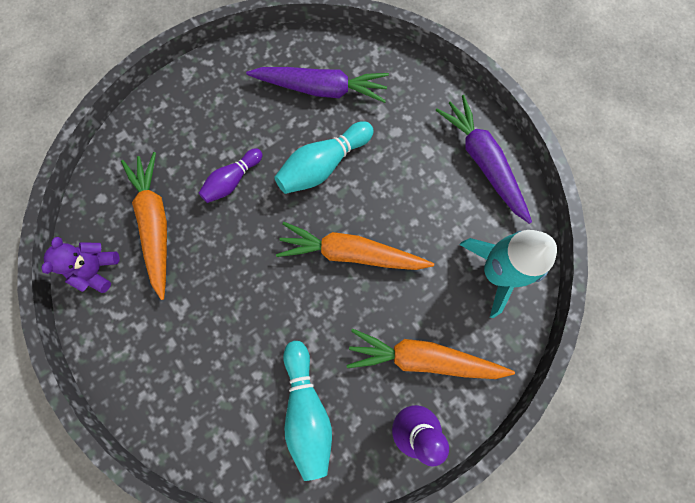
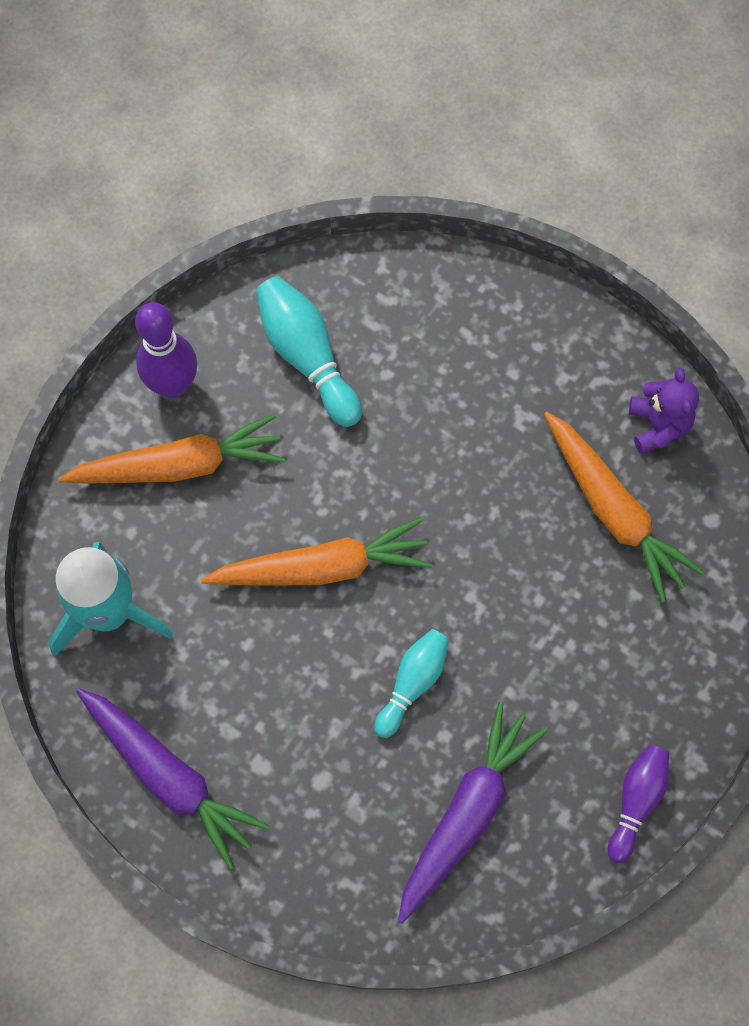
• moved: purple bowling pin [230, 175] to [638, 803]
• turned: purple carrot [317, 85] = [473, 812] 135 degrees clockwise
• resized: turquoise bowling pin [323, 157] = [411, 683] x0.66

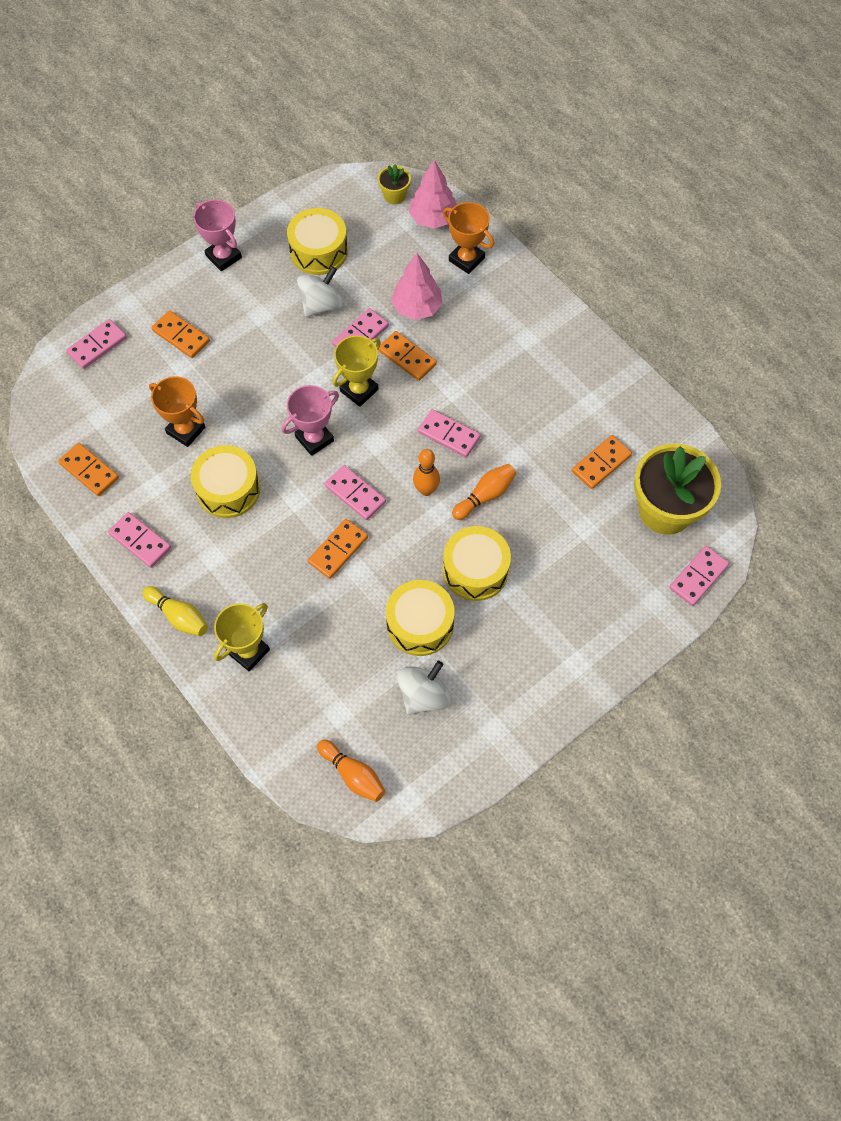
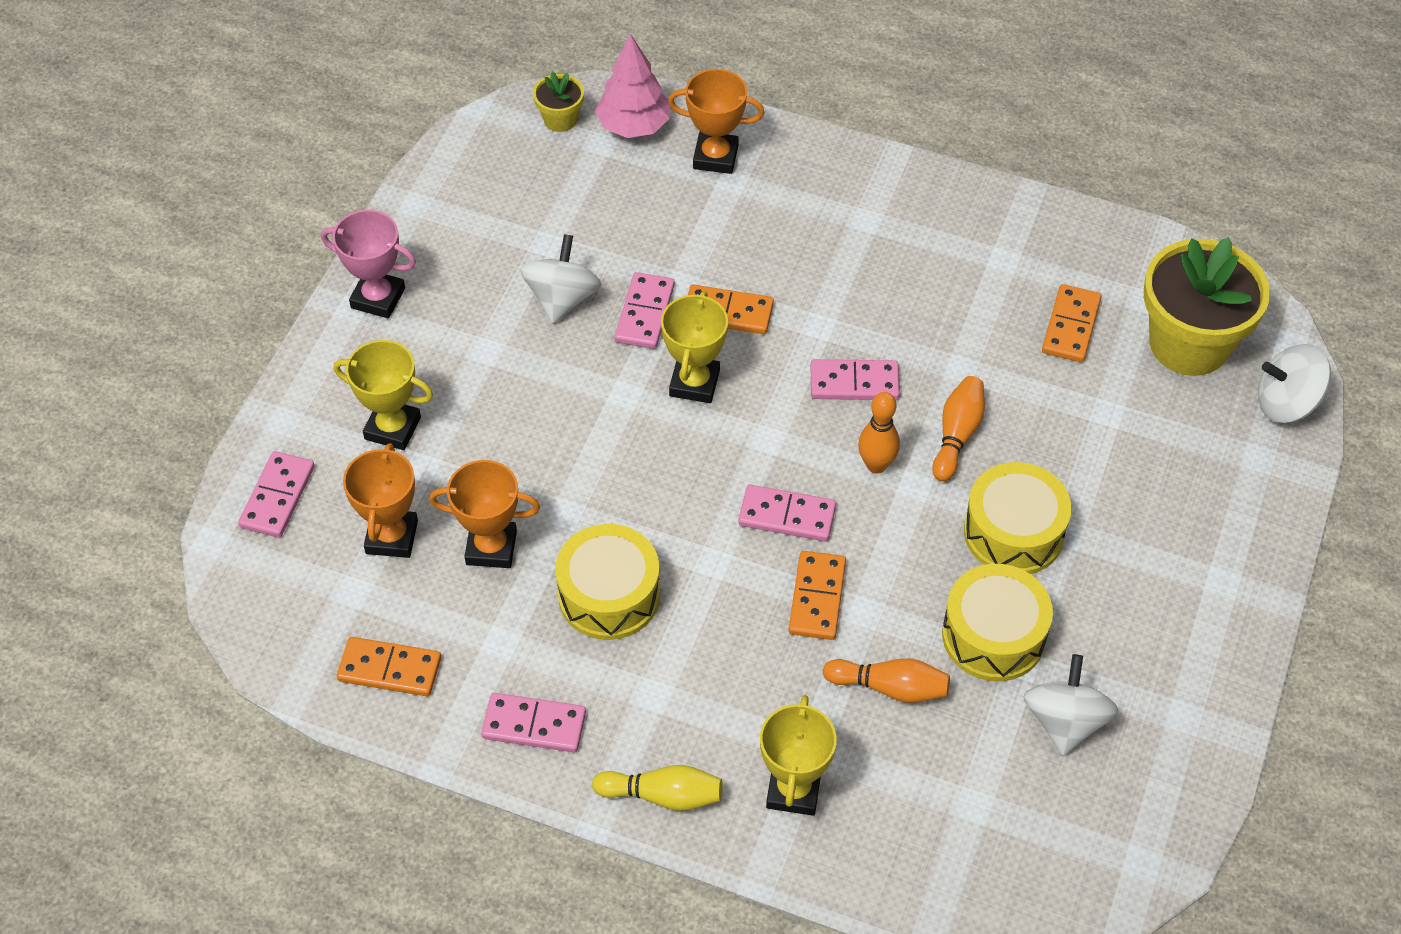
• replaced: orange domino [180, 334] to yellow trophy [383, 395]
• removed: pink trophy [310, 420]
• removed: yellow drum [317, 241]
• moved: orange bowling pin [351, 771] to [886, 680]
• removed: pink tree [417, 286]
• replaced: pink domino [699, 576] to white spinning top [1294, 383]
• added: orange trophy [380, 500]

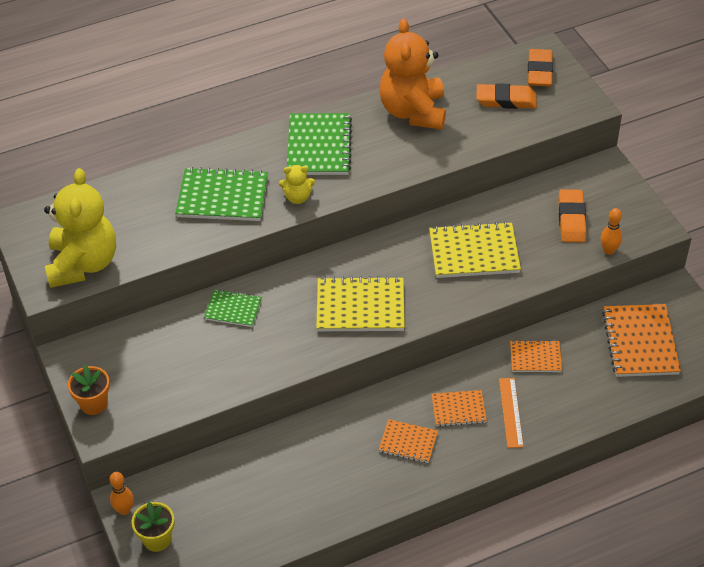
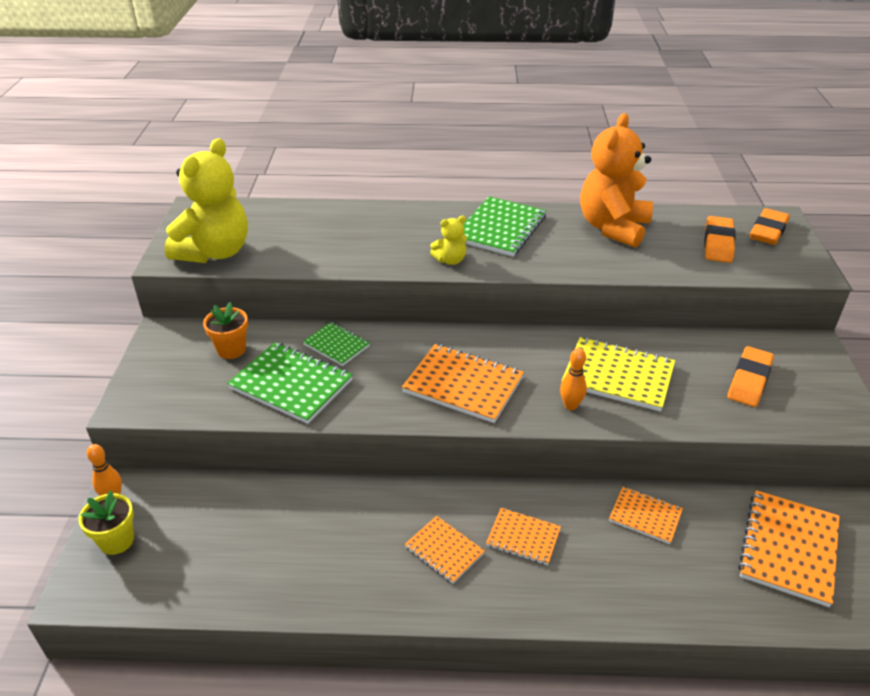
• moved: orange flower pot [89, 390] to [225, 330]
• moved: green notebook [221, 194] to [290, 383]
• turned: yellow teddy bear [297, 184] = [448, 240] 45 degrees counterclockwise
• recoloured: yellow notebook [360, 303] to orange notebook [463, 383]
• turned: orange eraser [506, 96] = [720, 239] 75 degrees clockwise
• removed: orange ruler [511, 413]
• moved: orange bowling pin [611, 231] to [573, 379]

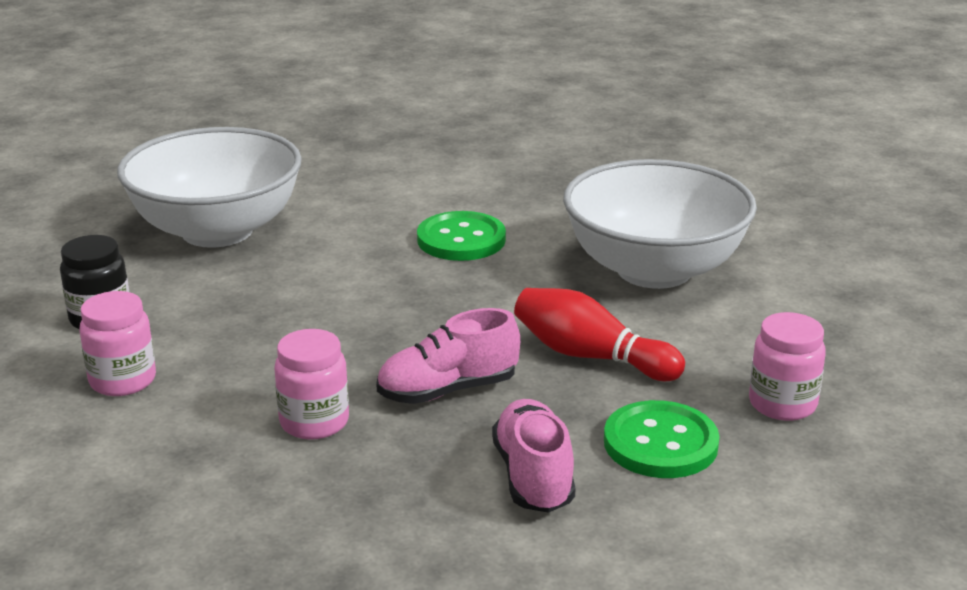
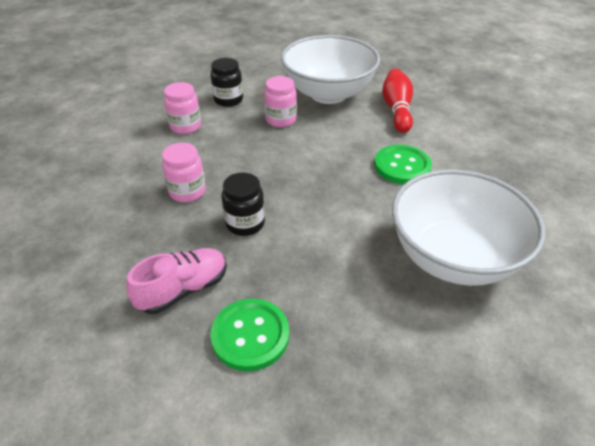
• replaced: pink shoe [448, 356] to black jar [243, 204]
• moved: red bowling pin [599, 334] to [397, 100]
• moved: pink jar [787, 366] to [280, 101]

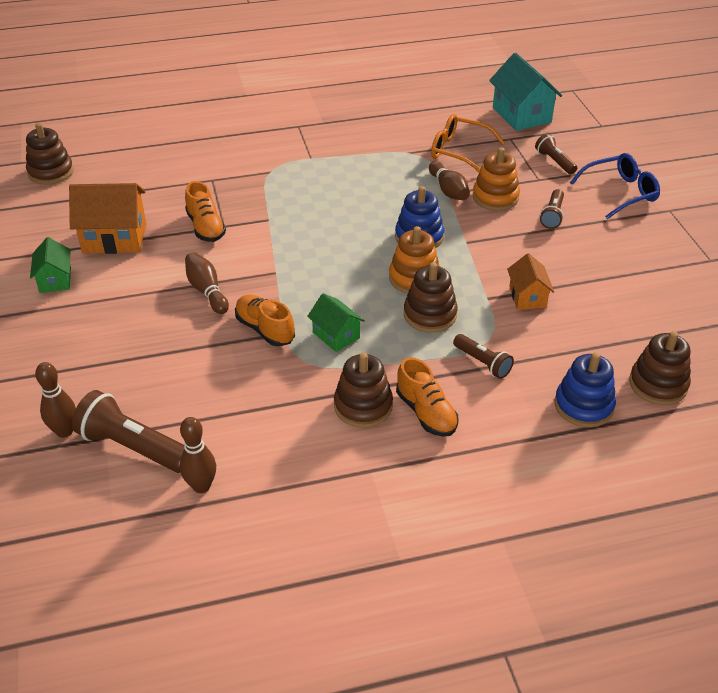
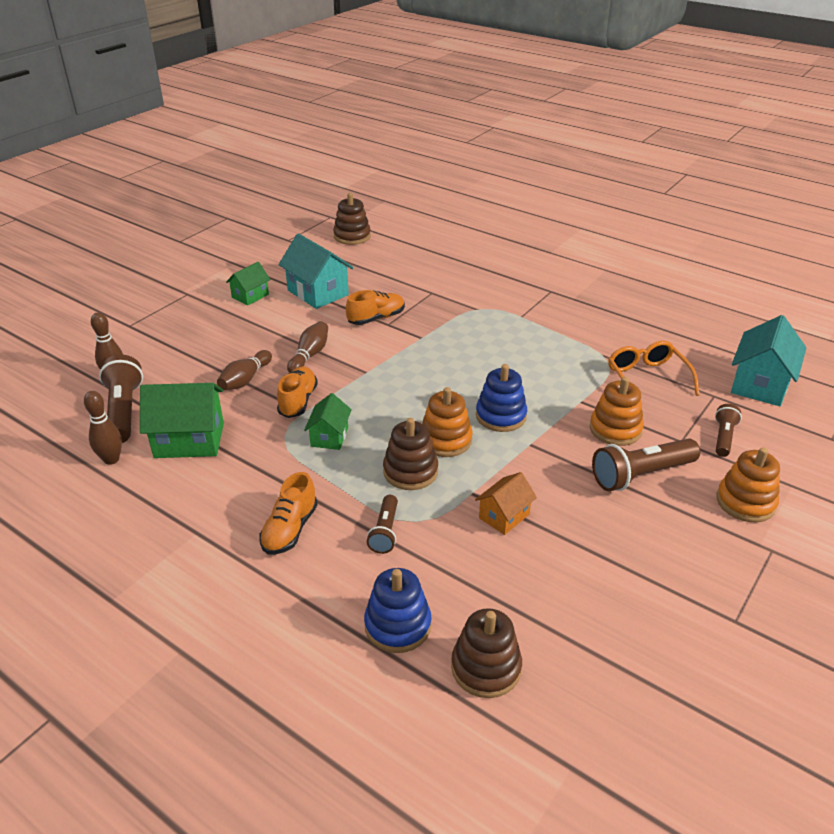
• recoloured: orange house [107, 218] to turquoise house [315, 271]
• turned: orange shoe [205, 211] = [375, 307] 150 degrees counterclockwise
• removed: brown stacking toy [363, 390]
• moved: brown bowling pin [449, 180] to [244, 370]
• resized: brown flashlight [552, 209] = [646, 464] x1.72
• replaced: blue glasses [615, 186] to orange stacking toy [748, 484]
• added: green house [182, 420]

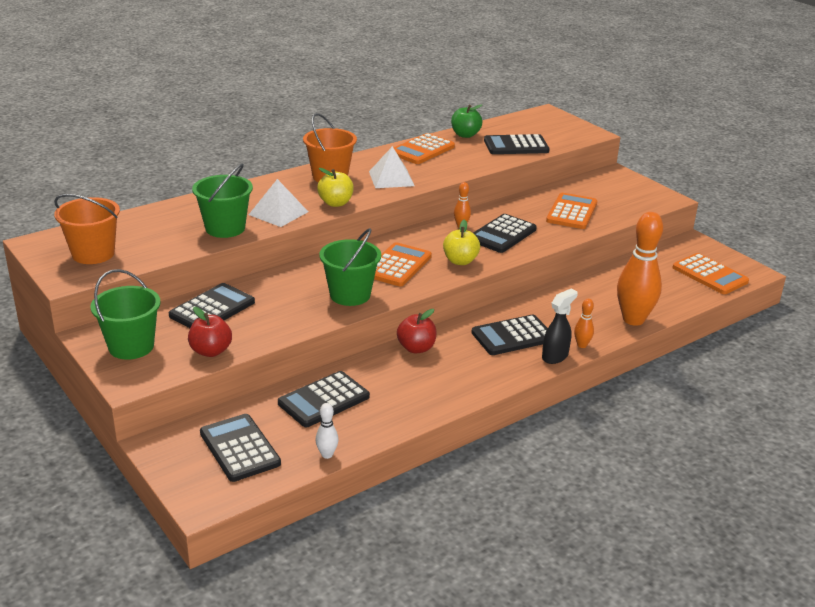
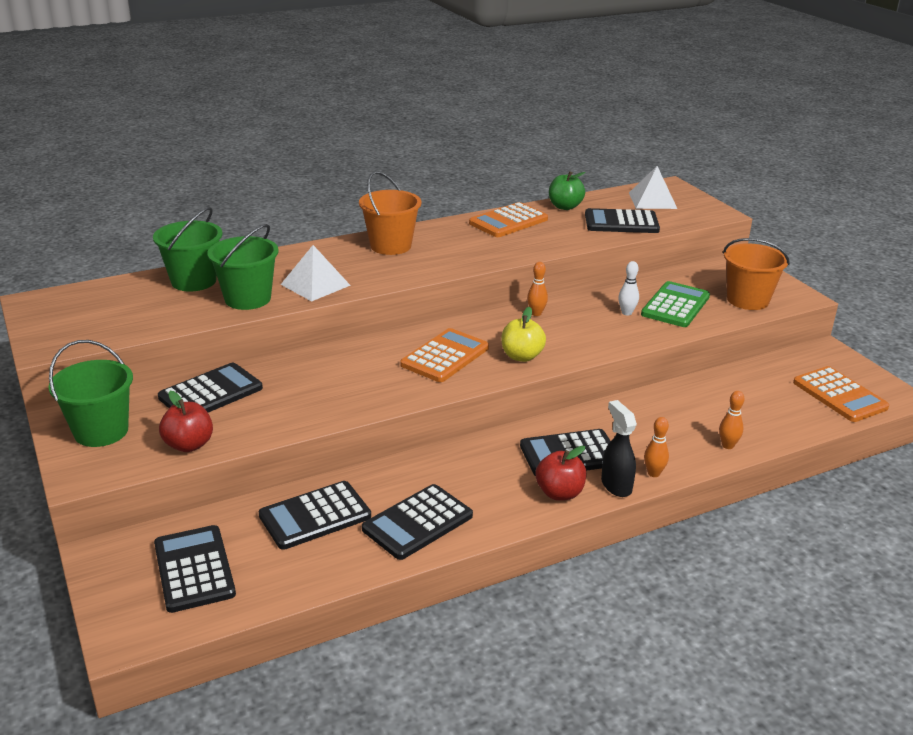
• moved: orange bucket [87, 229] to [756, 274]
• moved: white bowling pin [327, 431] to [628, 288]
• removed: yellow apple [335, 187]
• moved: green bucket [350, 267] to [187, 249]
• moved: white pyramid [391, 167] to [653, 187]
• moved: red apple [417, 331] to [561, 473]
• moved: black calculator [505, 233] to [417, 522]
• turned: black spray bottle [560, 326] = [619, 448] 75 degrees counterclockwise
• recoloured: orange calculator [571, 211] to green calculator [675, 304]
• resized: orange bowling pin [640, 269] = [732, 420] x0.43

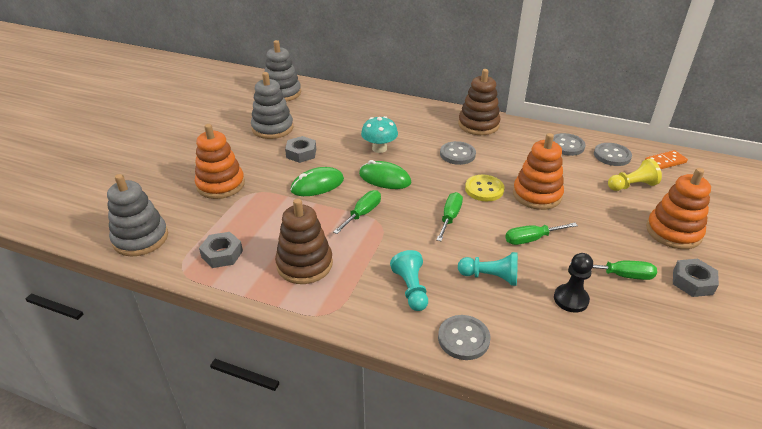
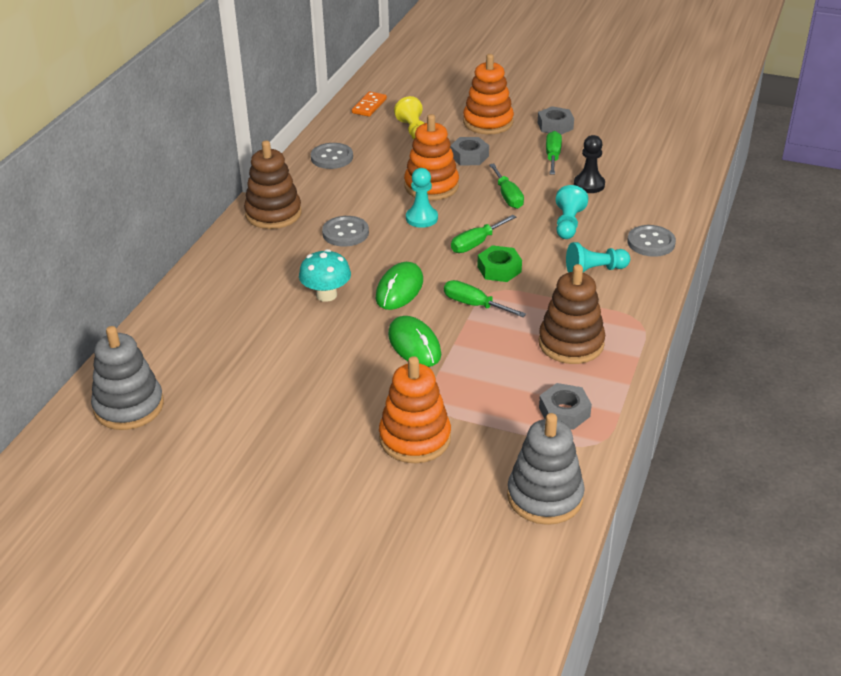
• removed: grey stacking toy [272, 105]
• moved: grey nut [300, 149] to [469, 151]
• turned: green screwdriver [449, 216] = [483, 234] 60 degrees counterclockwise
• replaced: yellow button [484, 187] to turquoise pawn [422, 198]
• removed: grey button [613, 154]
• turned: orange domino [666, 159] = [369, 104] 45 degrees clockwise
• added: green nut [499, 263]

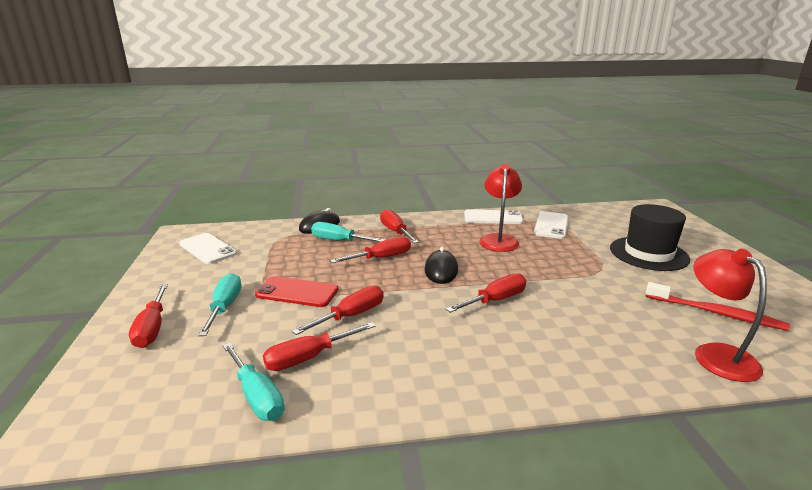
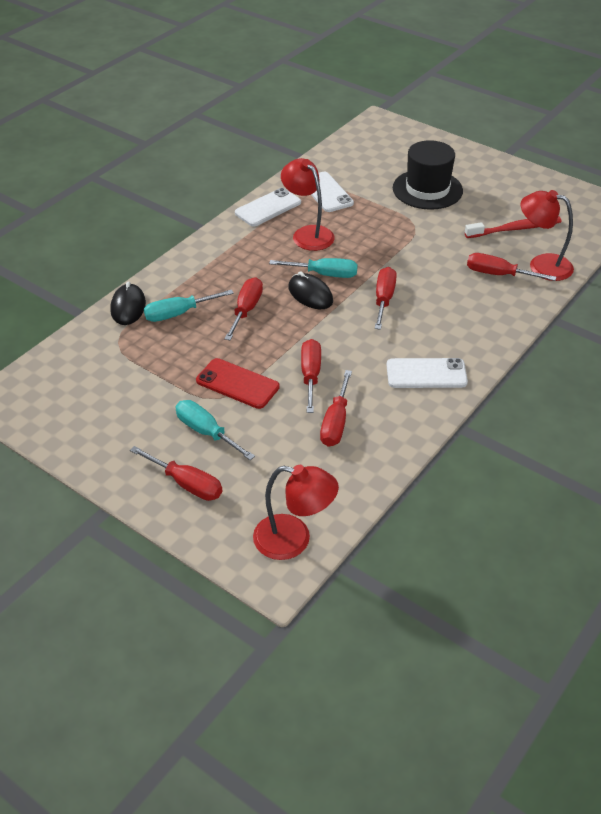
• moved: white phone [208, 248] to [427, 373]
• moved: turquoise screwdriver [253, 382] to [313, 268]
• turned: red phone [296, 291] = [238, 383] 60 degrees clockwise
• moved: red screwdriver [399, 226] to [511, 267]
• added: red lamp [296, 512]

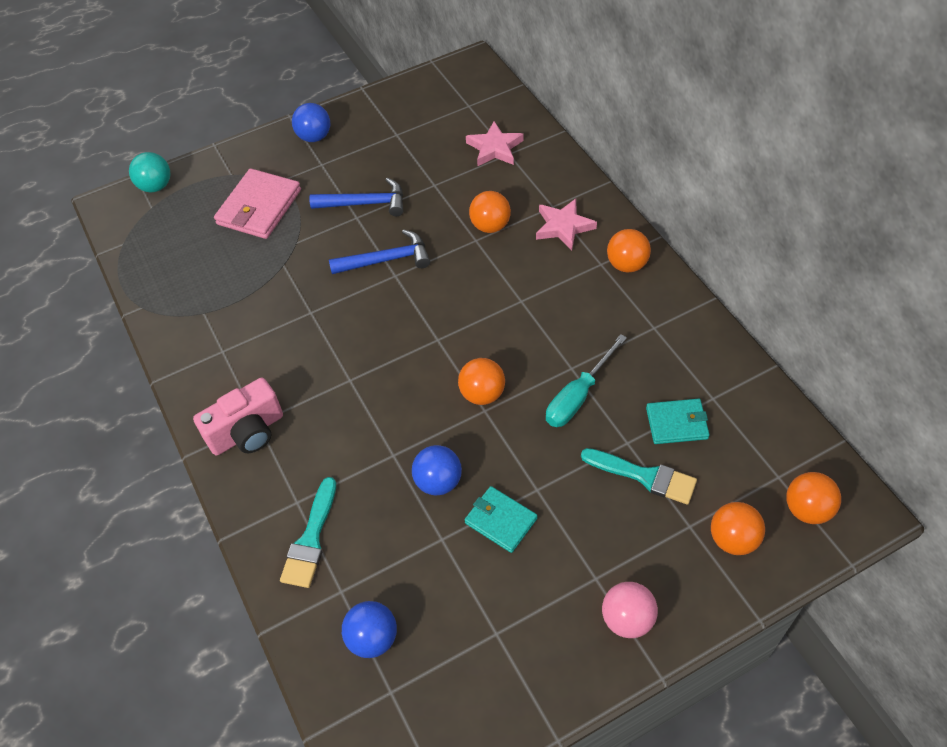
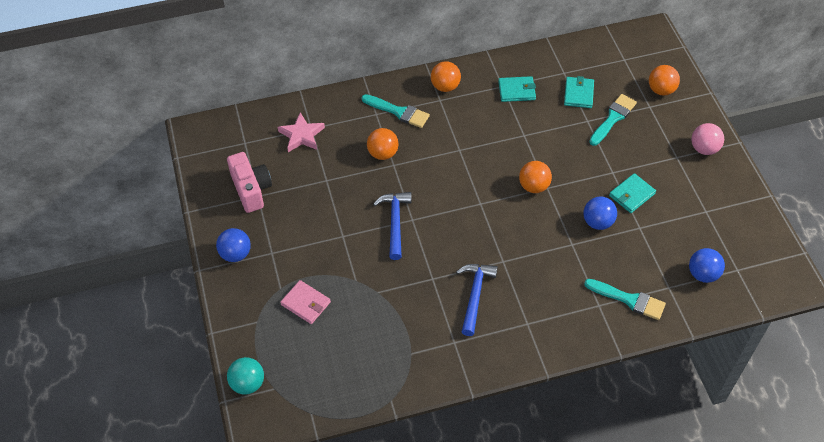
• moved: pink camera [238, 416] to [249, 182]
• resized: pink wallet [257, 203] = [305, 302] x0.62
• moved: blue hammer [356, 197] to [477, 300]
• replaced: pink star [566, 224] to turquoise brush [395, 111]
• removed: turquoise screwdriver [586, 380]
• removed: orange ball [813, 498]
• added: turquoise wallet [517, 89]

